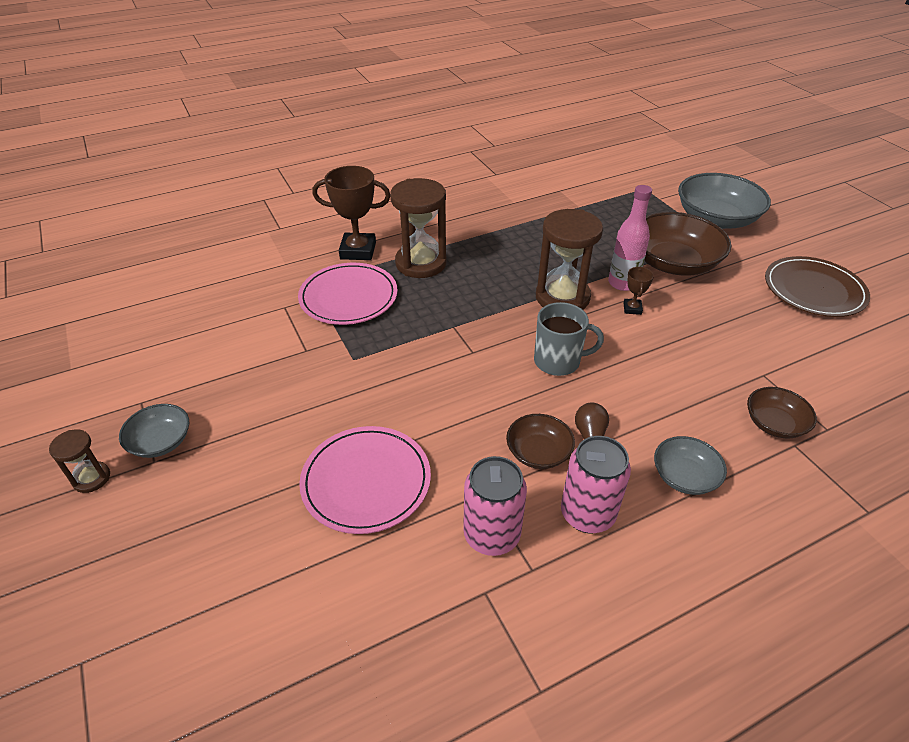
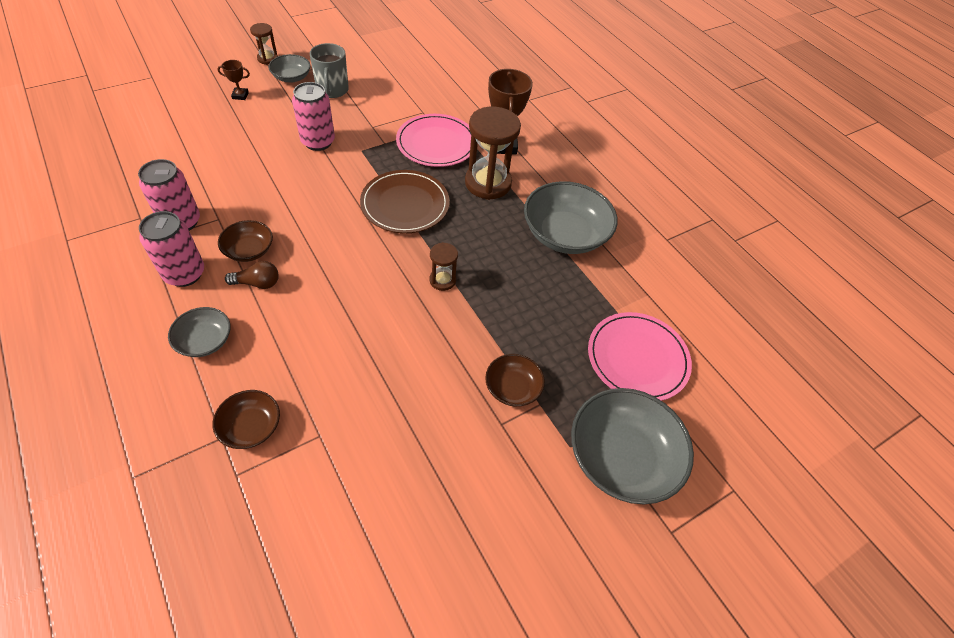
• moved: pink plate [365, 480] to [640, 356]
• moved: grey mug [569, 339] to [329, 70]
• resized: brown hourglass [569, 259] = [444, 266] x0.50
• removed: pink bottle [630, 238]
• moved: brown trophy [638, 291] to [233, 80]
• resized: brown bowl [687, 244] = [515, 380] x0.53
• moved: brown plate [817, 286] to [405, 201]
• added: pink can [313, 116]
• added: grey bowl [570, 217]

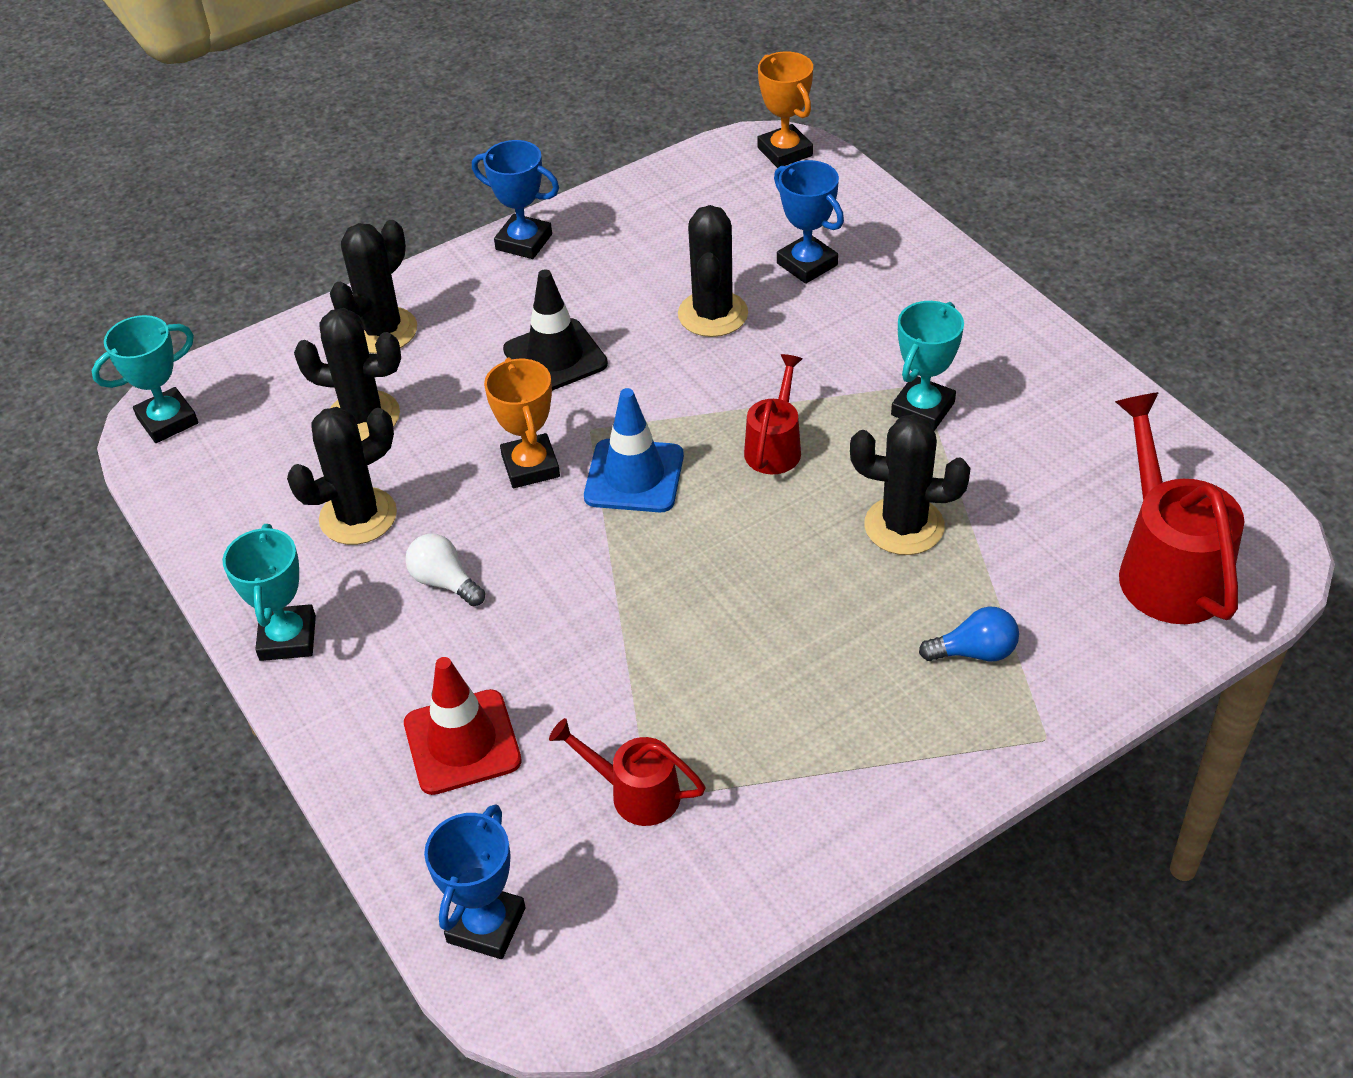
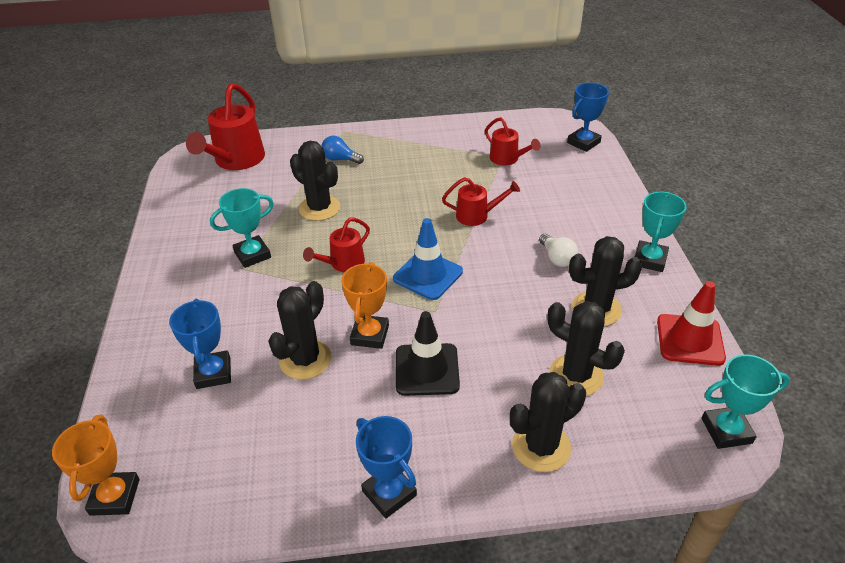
• moved: red traffic cone [463, 726] to [691, 323]
• moved: orange trophy [522, 422] to [365, 305]
• added: red watering can [481, 201]

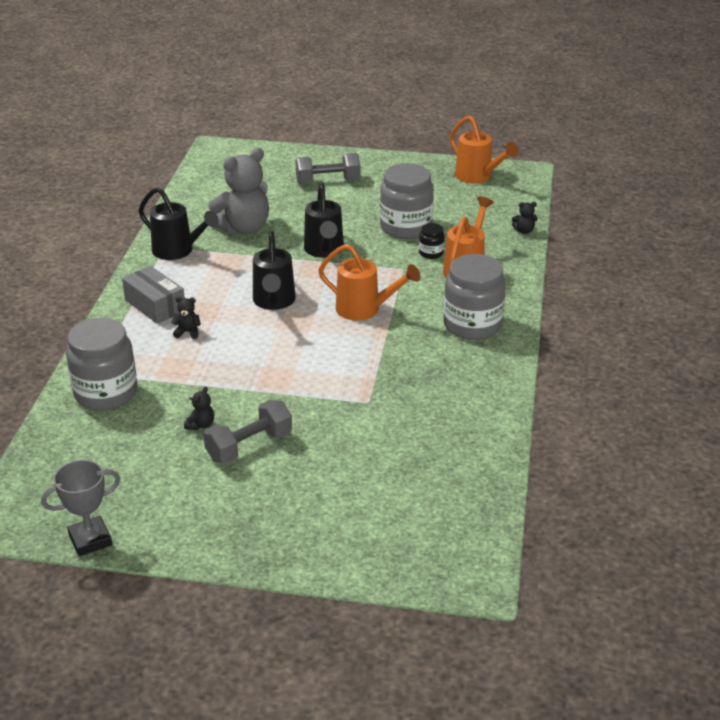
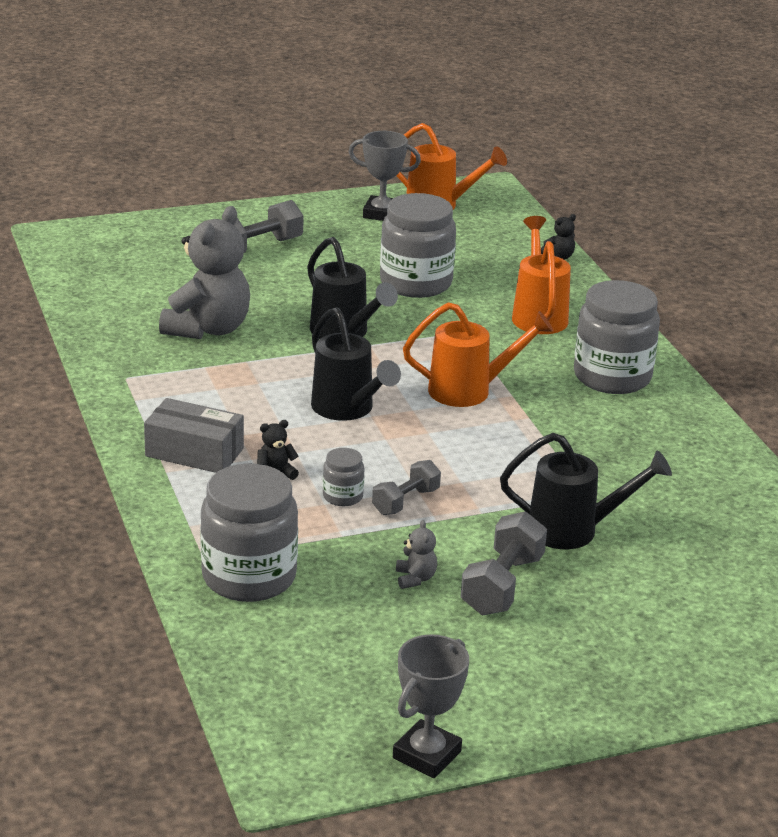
• moved: black watering can [179, 223] to [586, 491]
• recoloured: black teddy bear [199, 408] to grey teddy bear [416, 554]
• removed: black jar [432, 241]
• added: grey jar [344, 477]
• added: grey trophy [385, 176]
• added: grey dumbbell [406, 487]

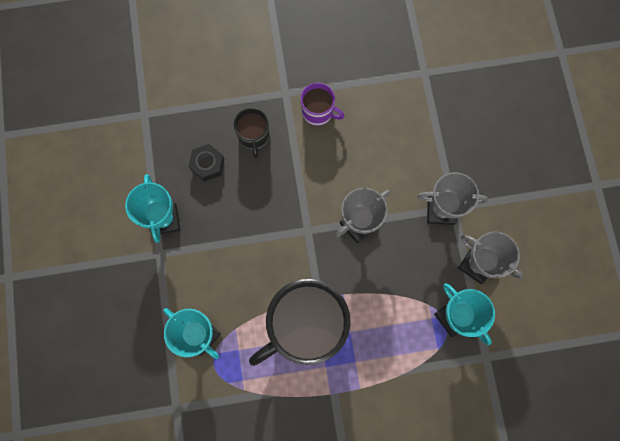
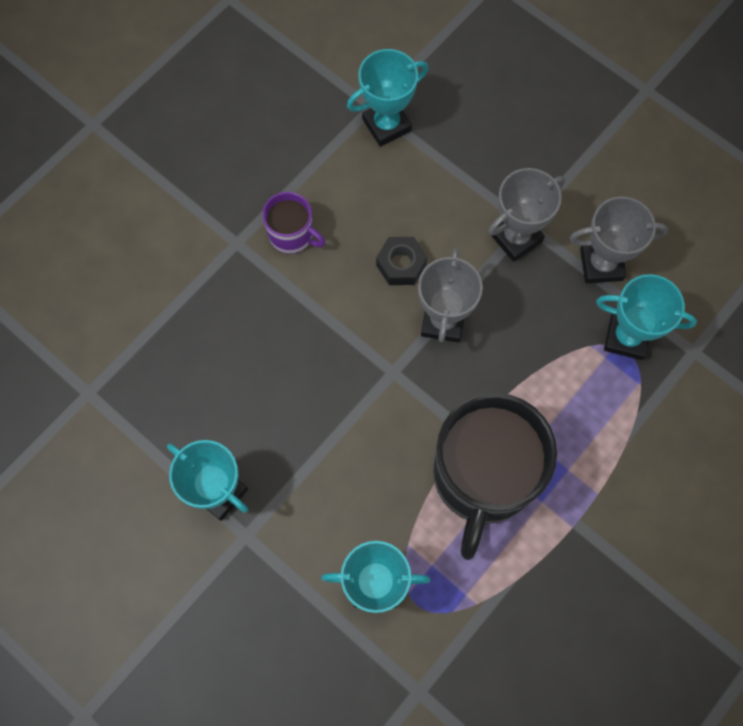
• moved: black nut [206, 163] to [401, 261]
• removed: black mug [252, 133]
• turned: purple mug [323, 104] = [294, 223] 45 degrees clockwise
• added: turquoise trophy [388, 98]

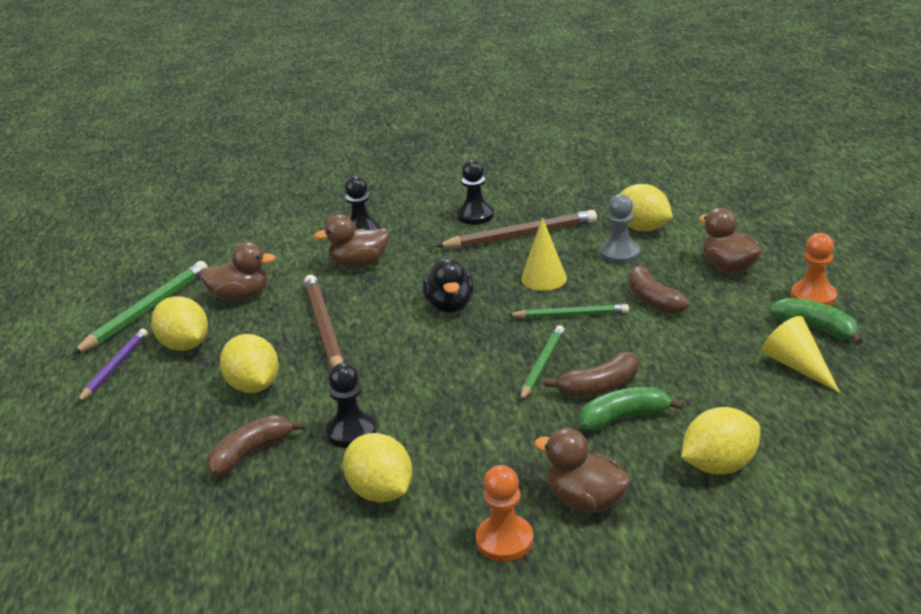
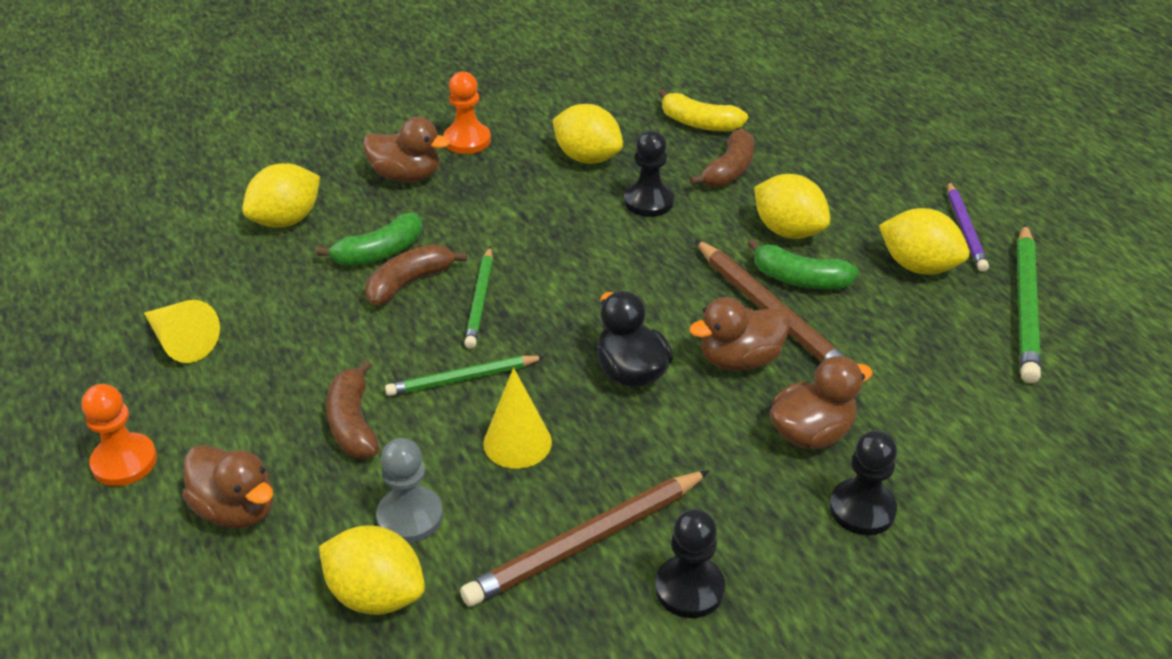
• moved: brown duck [237, 271] to [739, 334]
• turned: brown banana [659, 288] = [352, 409] 150 degrees counterclockwise
• moved: green banana [816, 321] to [803, 264]
• added: yellow banana [703, 110]

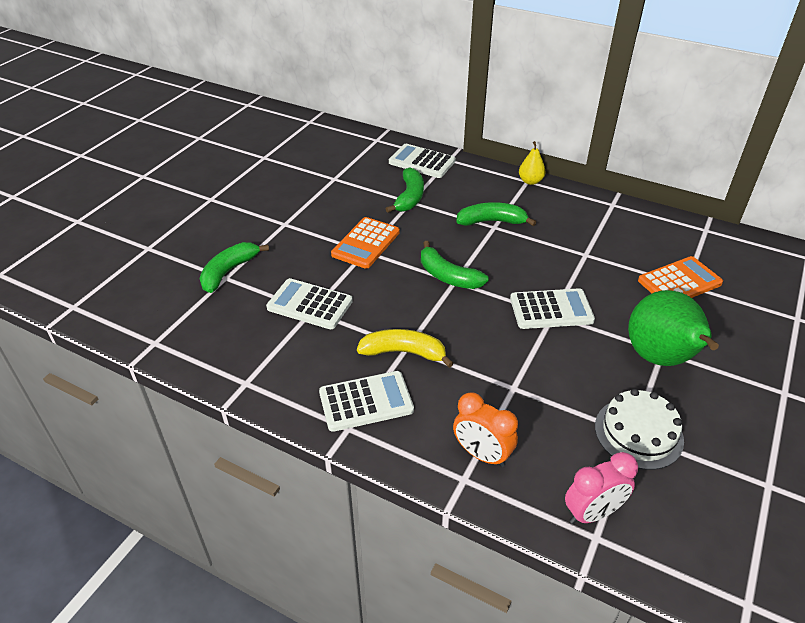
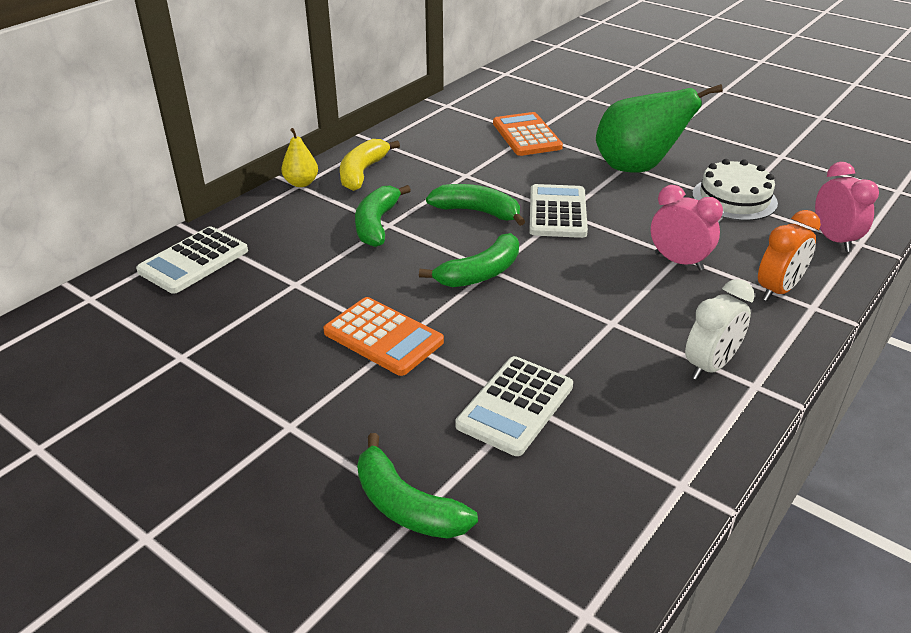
• replaced: white calculator [366, 401] to white clock [720, 329]
• moved: yellow banana [405, 348] to [370, 165]
• moved: green banana [405, 190] to [475, 205]
• added: pink clock [687, 227]

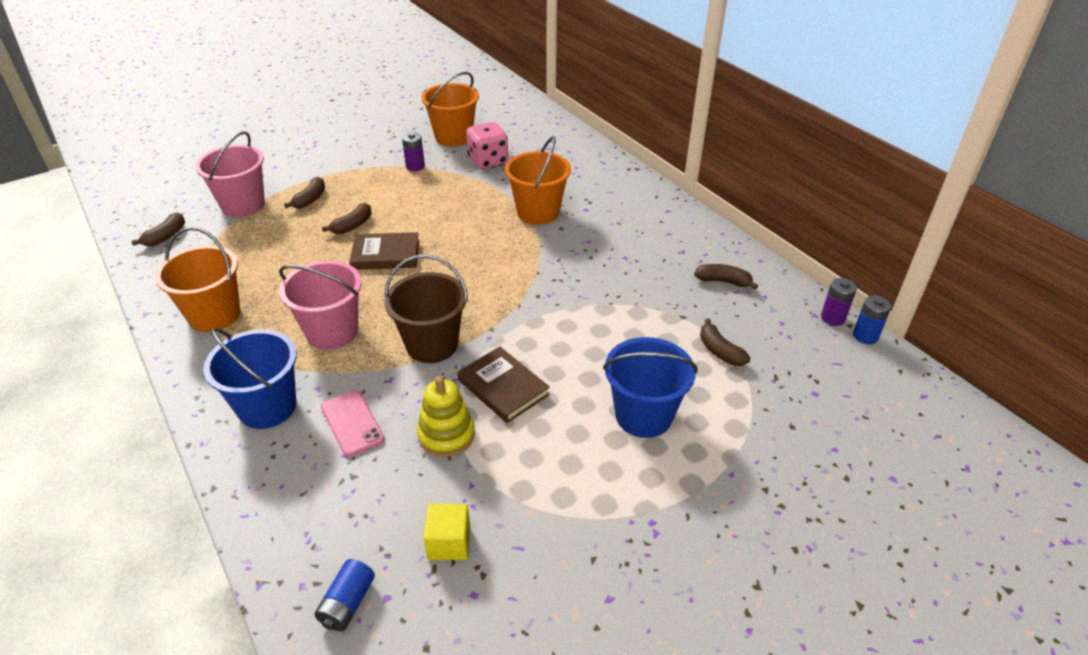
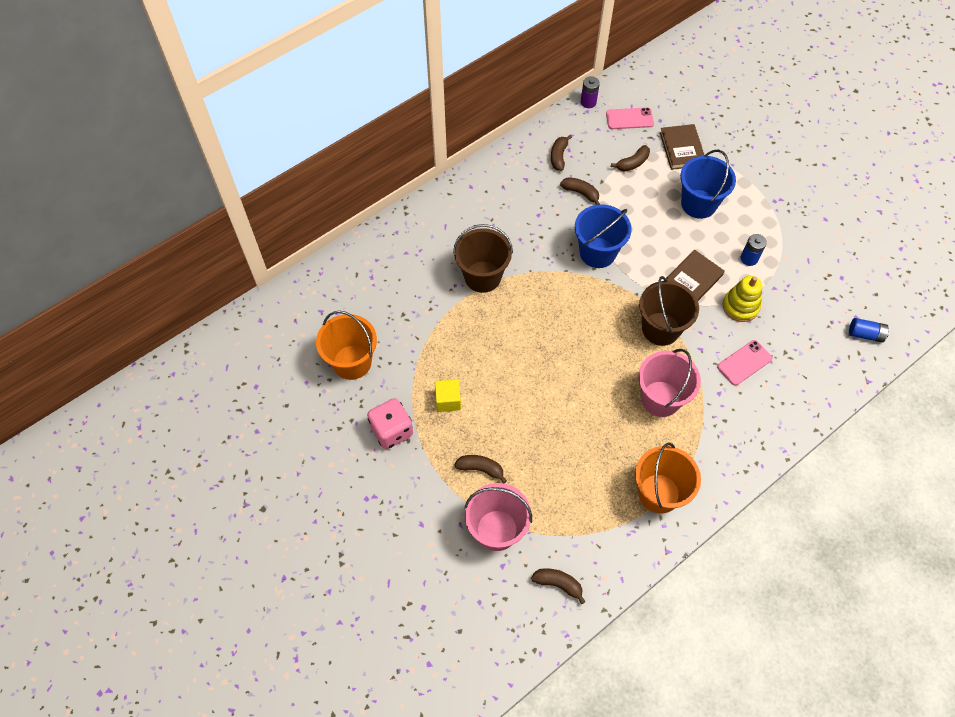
• moved: blue bucket [250, 378] to [603, 236]
• moved: brown banana [347, 218] to [580, 191]
• moved: brown book [384, 251] to [682, 147]
• removed: purple battery [413, 151]
• moved: yellow cube [446, 532] to [448, 395]
• moved: pink dice [487, 145] to [390, 423]
• recoloured: orange bucket [538, 180] to brown bucket [483, 258]
• moved: blue battery [872, 319] to [753, 250]
• added: pink phone [630, 118]

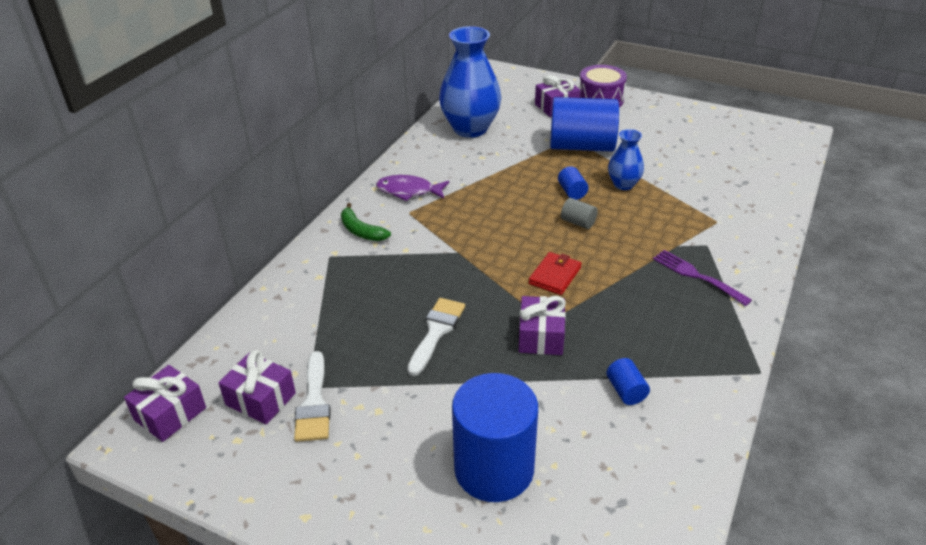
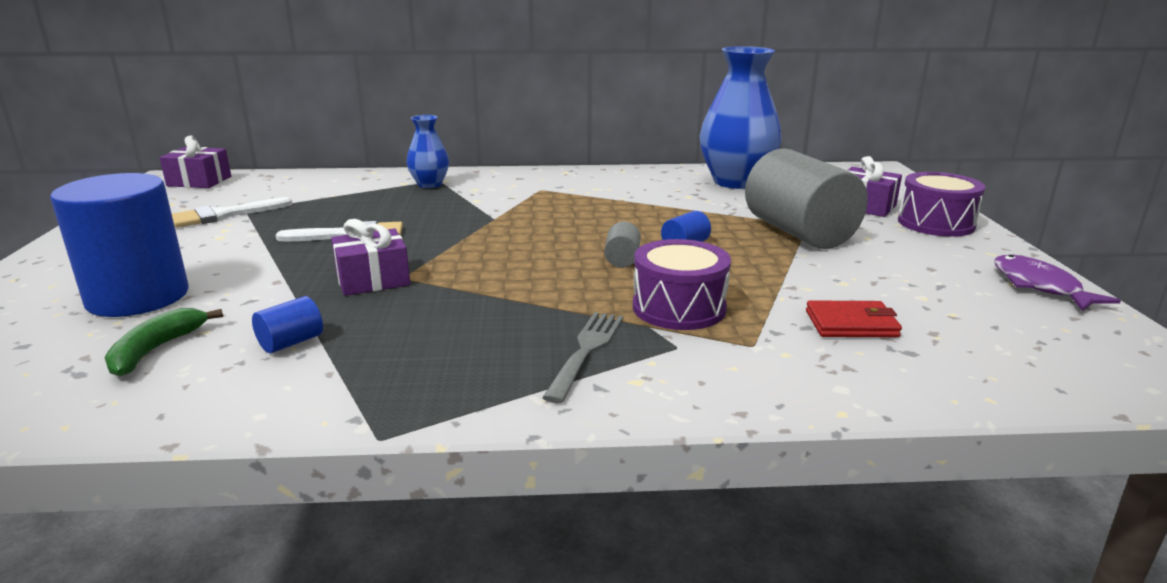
• removed: purple gift [257, 387]
• moved: green banana [366, 222] to [163, 342]
• moved: purple fish [412, 188] to [1057, 283]
• moved: red wallet [555, 273] to [854, 319]
• recoloured: blue cylinder [584, 124] to grey cylinder [806, 198]
• moved: blue vase [626, 159] to [428, 151]
• recoloured: purple fork [702, 278] to grey fork [582, 357]
• added: purple drum [682, 284]

